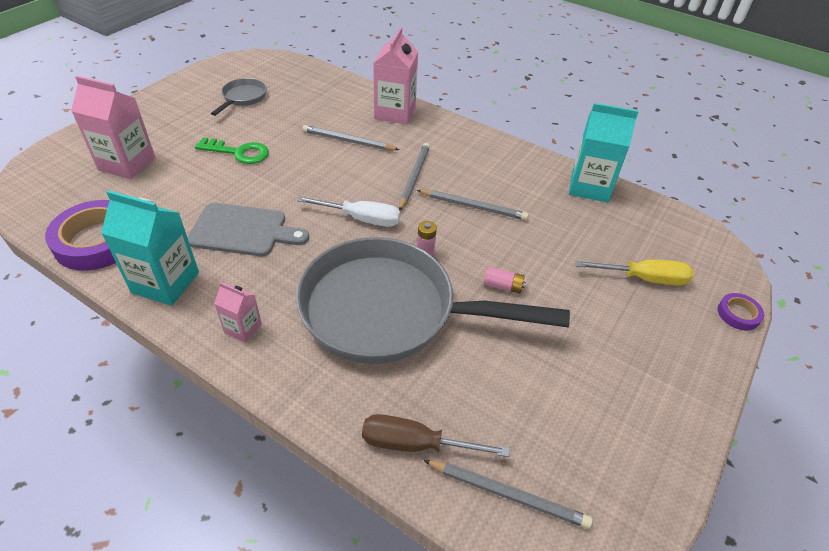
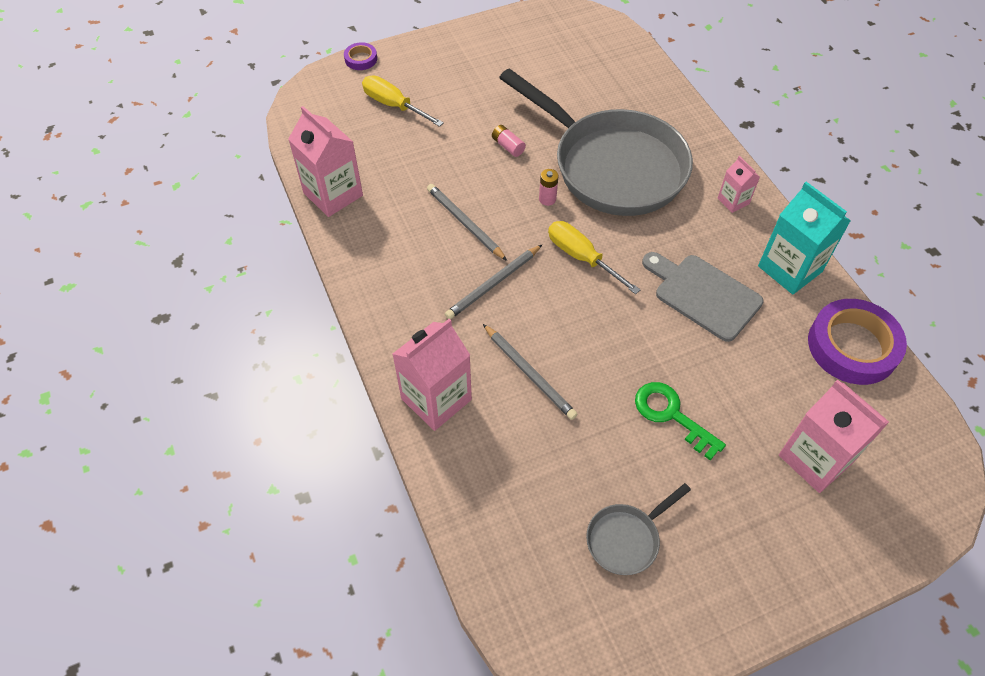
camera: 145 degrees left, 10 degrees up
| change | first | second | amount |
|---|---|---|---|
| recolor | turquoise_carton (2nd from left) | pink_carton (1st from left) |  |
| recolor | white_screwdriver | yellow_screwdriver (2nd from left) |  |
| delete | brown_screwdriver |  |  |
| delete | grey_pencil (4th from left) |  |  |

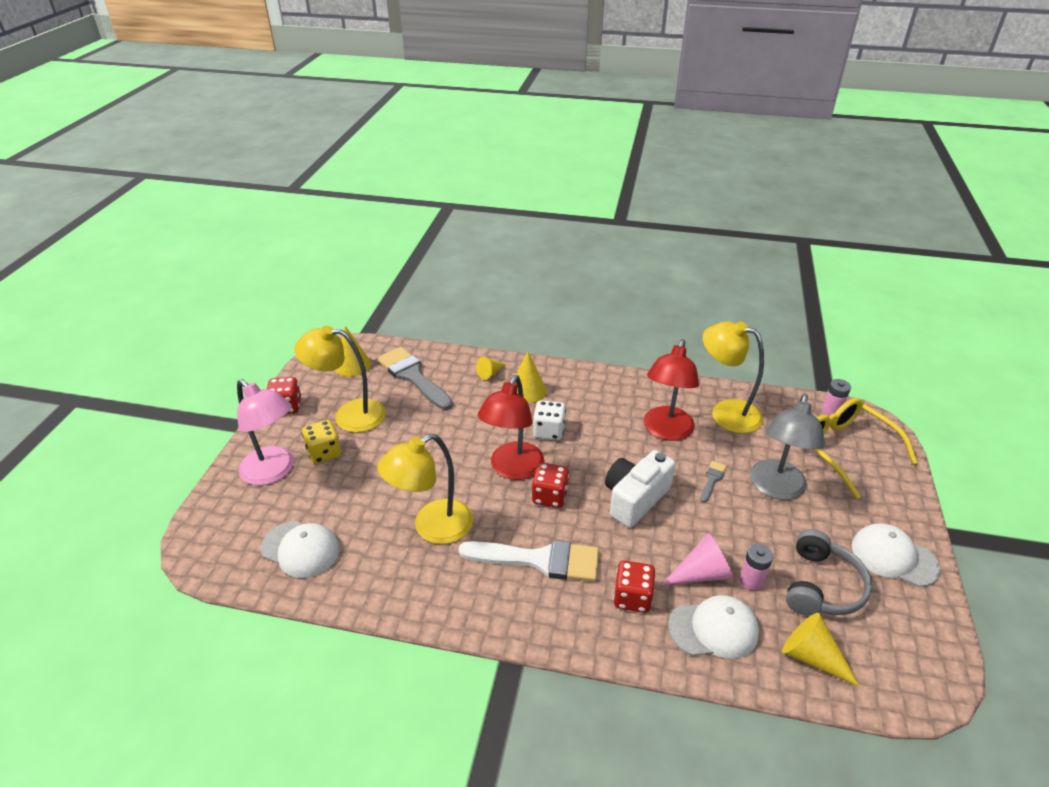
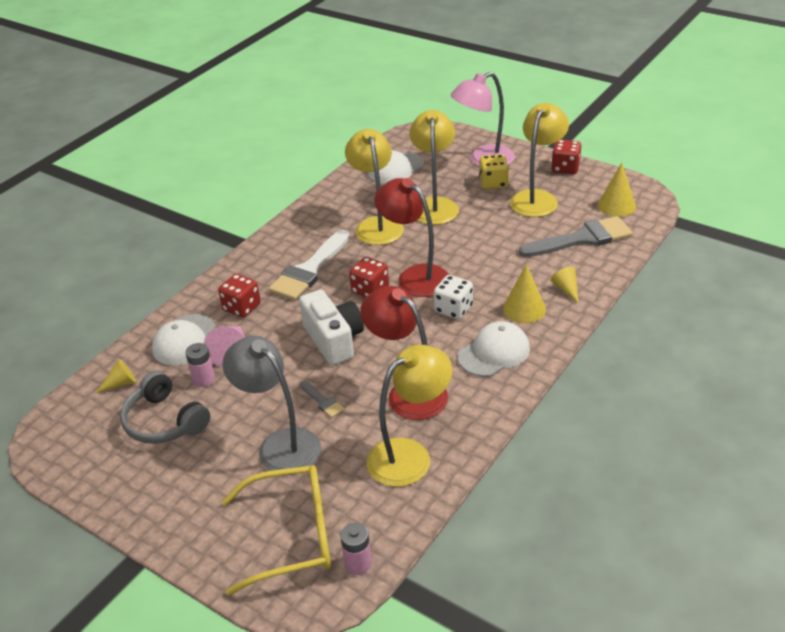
camera: 115 degrees right, 0 degrees up
| change | first | second | amount |
|---|---|---|---|
| resize | yellow_cone (4th from left in the first image) | yellow_cone (1st from left) | x0.64 |
| insert |  | yellow_lamp (3rd from left) |  |
| move | white_cap (3rd from left) |  |  |

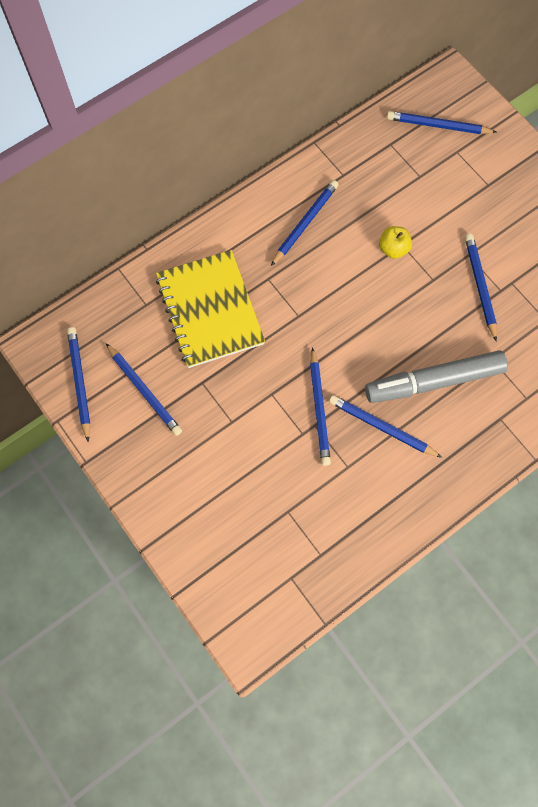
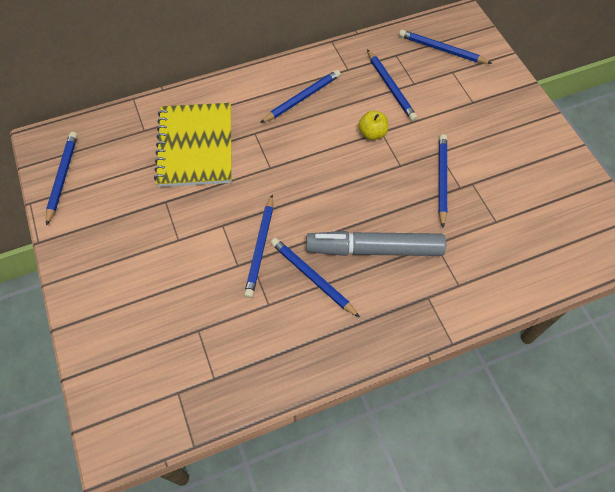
camera: 15 degrees right, 10 degrees down
| change | first | second | amount |
|---|---|---|---|
| move | blue_pencil (2nd from left in the first image) | blue_pencil (5th from left) |  |

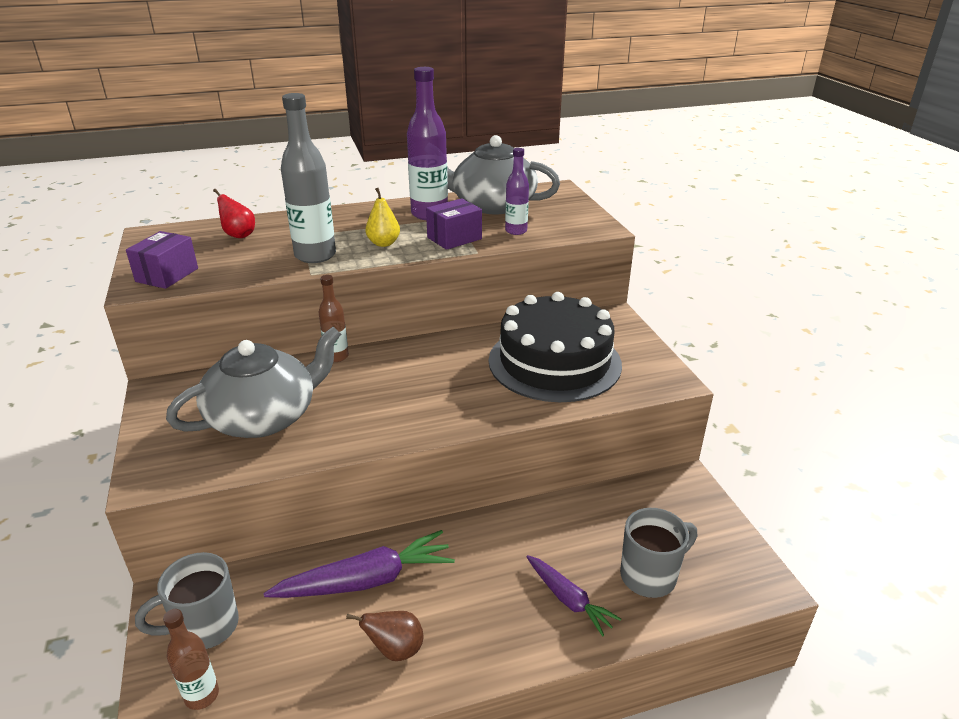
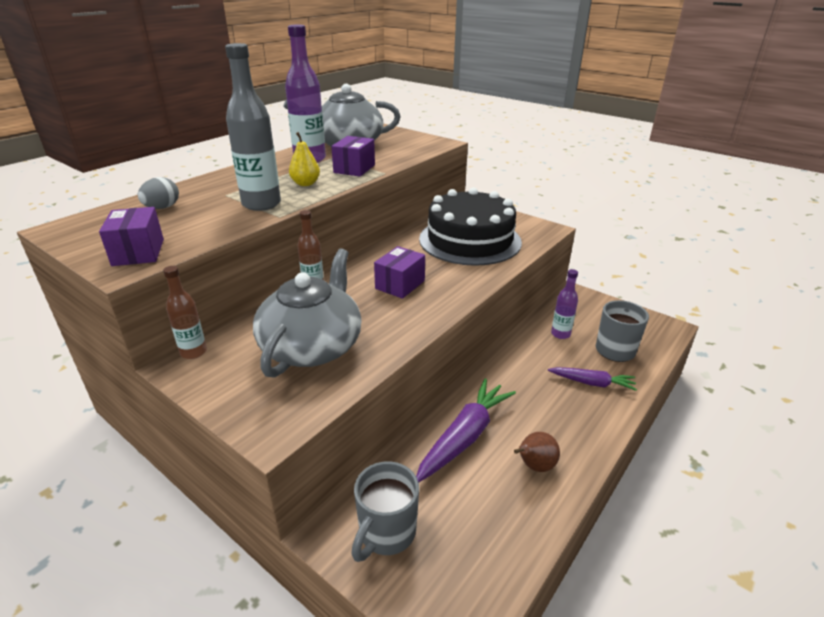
camera: 35 degrees left, 0 degrees up
| change | first | second | amount |
|---|---|---|---|
| replace | red_pear | grey_egg |  |
| move | brown_bottle (1st from left) |  |  |
| insert |  | purple_box (3rd from left) |  |
| move | purple_bottle (2nd from left) |  |  |

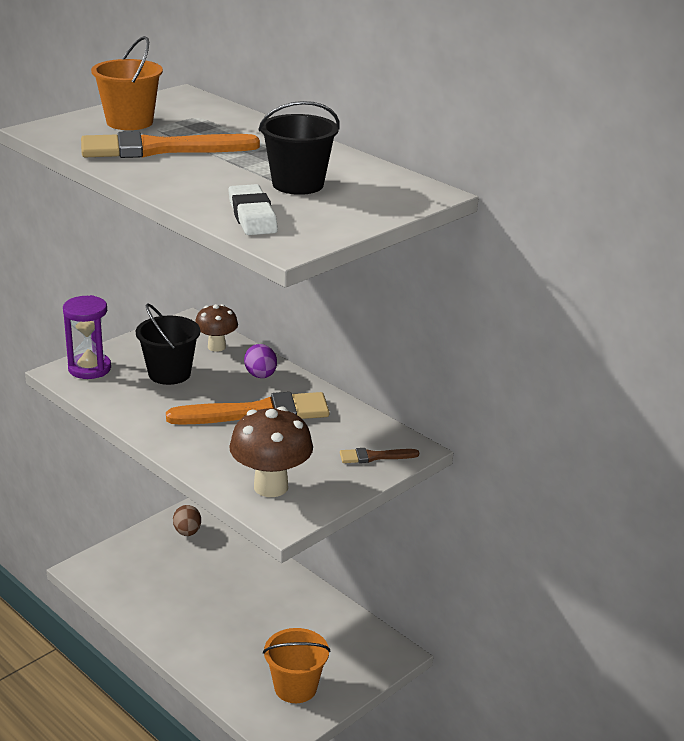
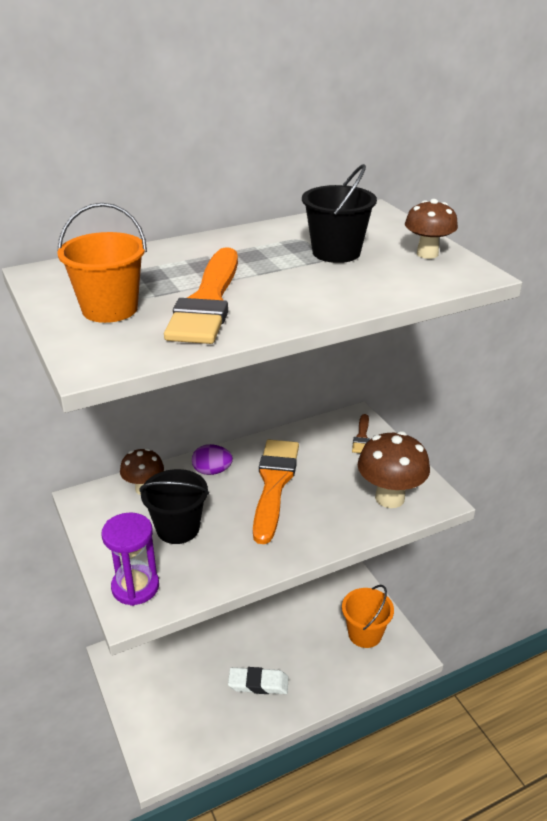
camera: 70 degrees left, 5 degrees up
| change | first | second | amount |
|---|---|---|---|
| move | white_eraser |  |  |
| insert |  | brown_mushroom (3rd from left) |  |
| delete | brown_egg |  |  |

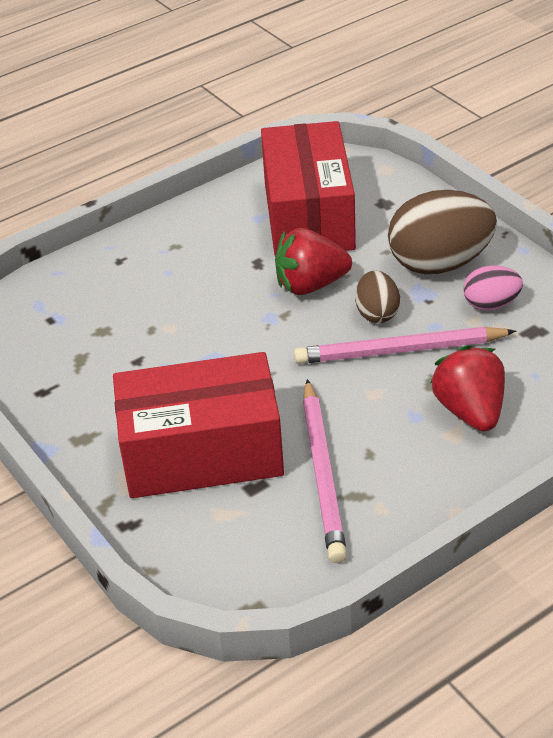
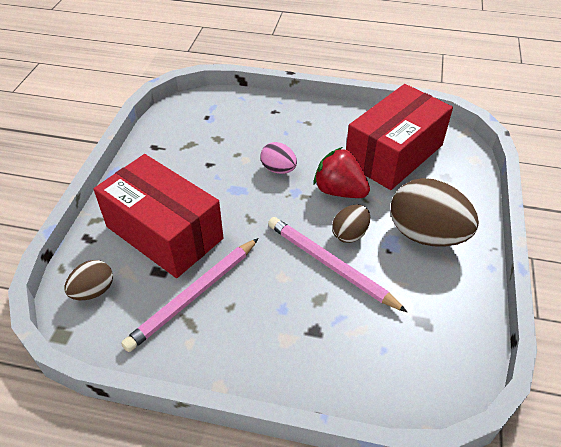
camera: 45 degrees right, 5 degrees up
| change | first | second | amount |
|---|---|---|---|
| insert |  | brown_egg (1st from left) |  |
| move | pink_egg |  |  |
| delete | red_strawberry (2nd from left) |  |  |

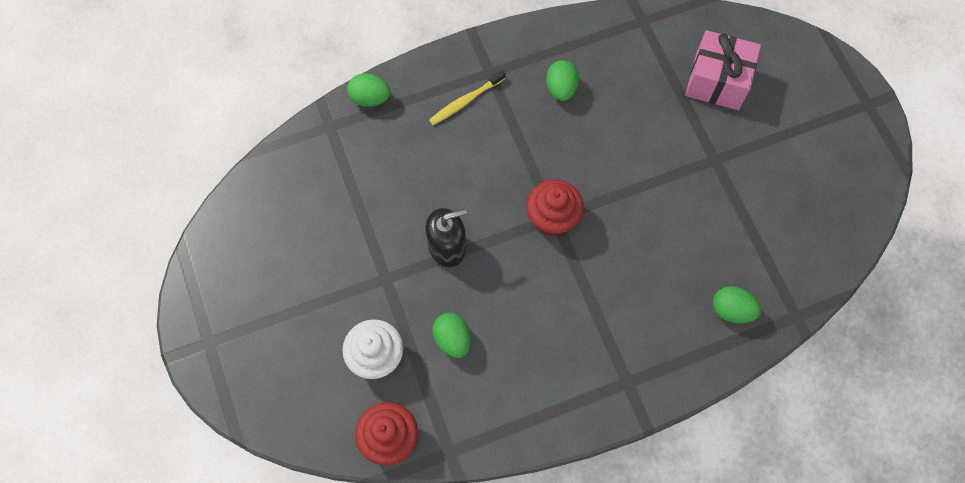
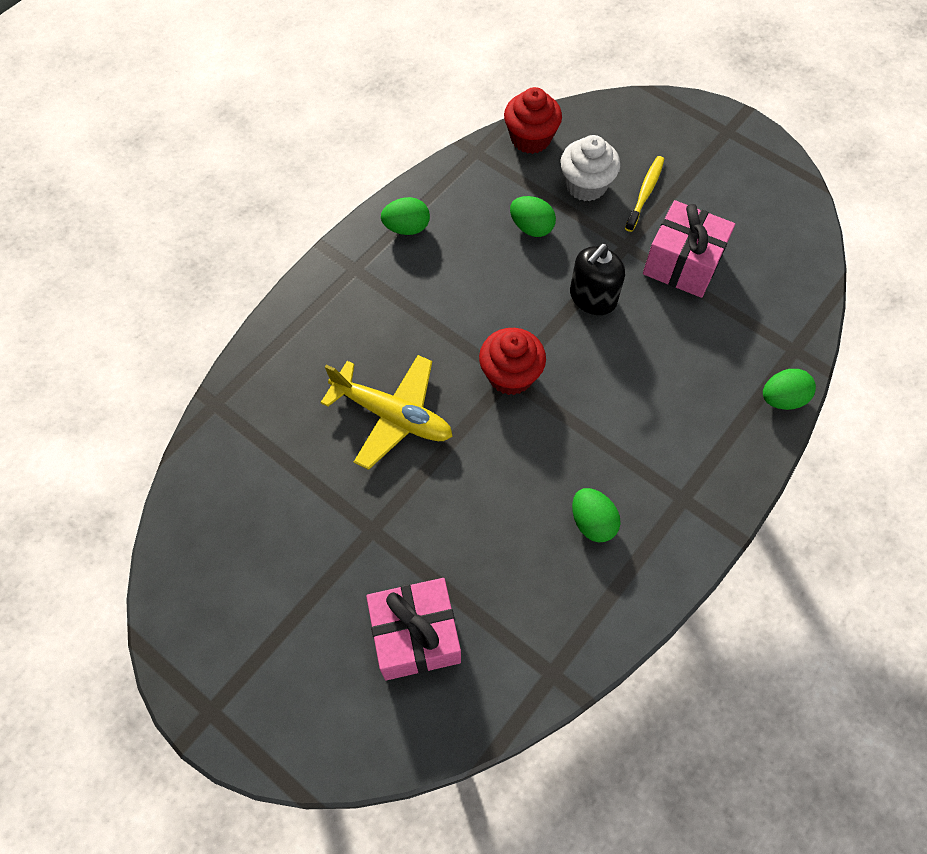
camera: 150 degrees right, 5 degrees down
| change | first | second | amount |
|---|---|---|---|
| insert |  | yellow_plane |  |
| move | green_egg (4th from left in the first image) | green_egg (1st from left) |  |
| move | yellow_toothbrush |  |  |
| insert |  | pink_gift (2nd from left) |  |

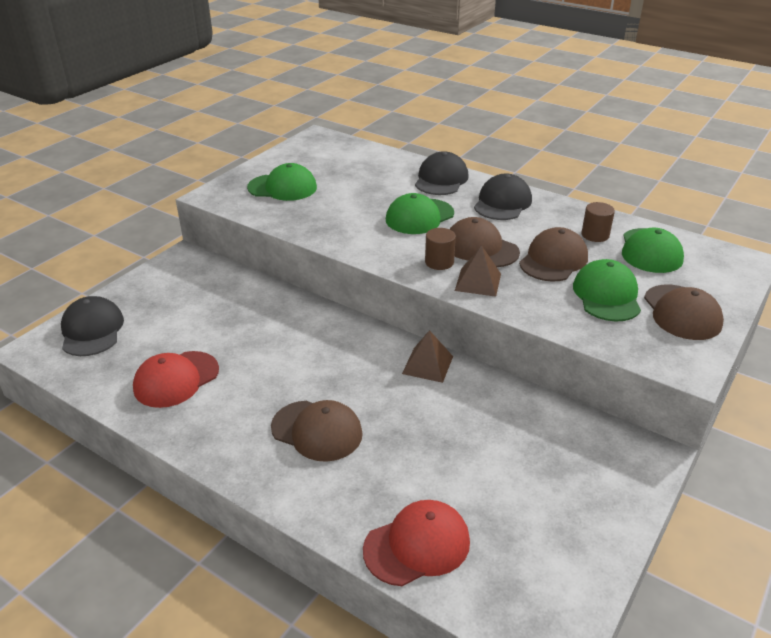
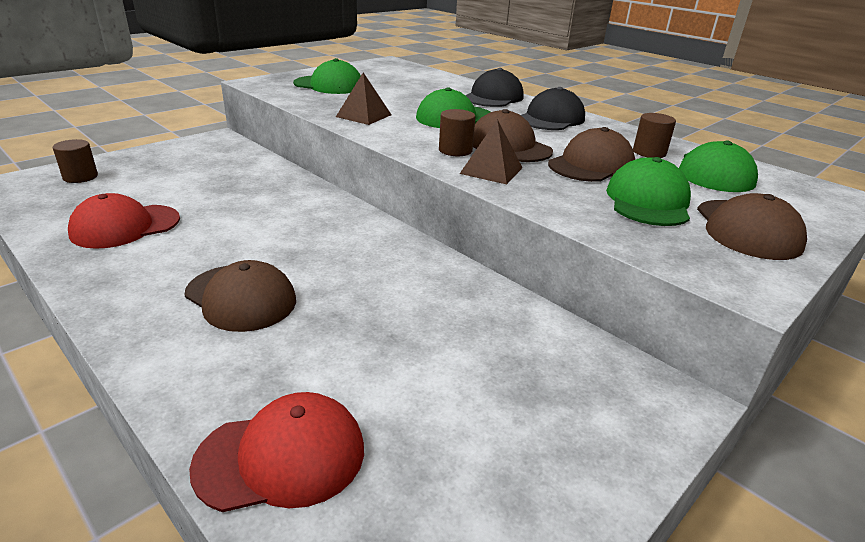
camera: 10 degrees right, 5 degrees down
| change | first | second | amount |
|---|---|---|---|
| replace | black_cap (1st from left) | brown_cylinder (1st from left) |  |
| move | brown_pyramid (1st from left) |  |  |

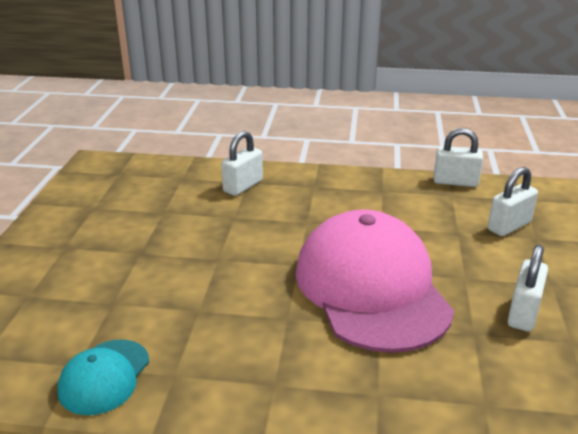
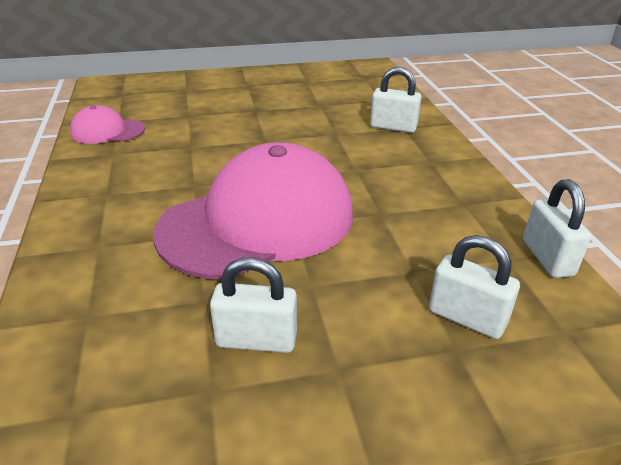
camera: 70 degrees right, 5 degrees up
| change | first | second | amount |
|---|---|---|---|
| recolor | turquoise_cap | pink_cap (1st from left) |  |

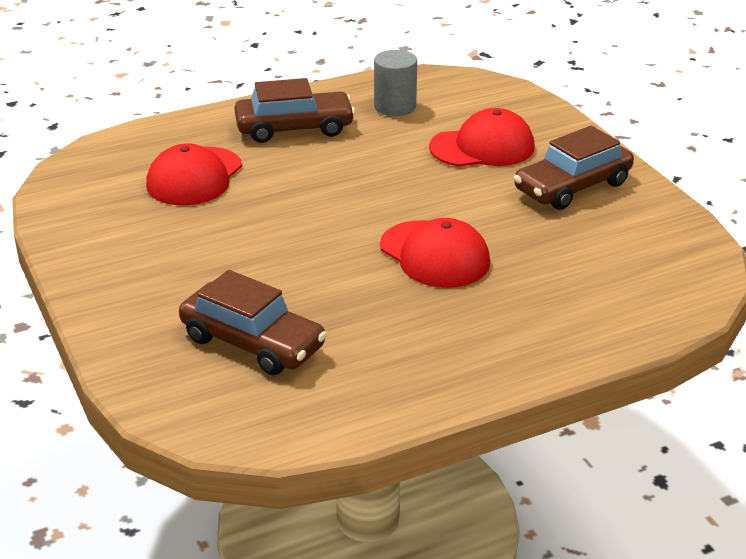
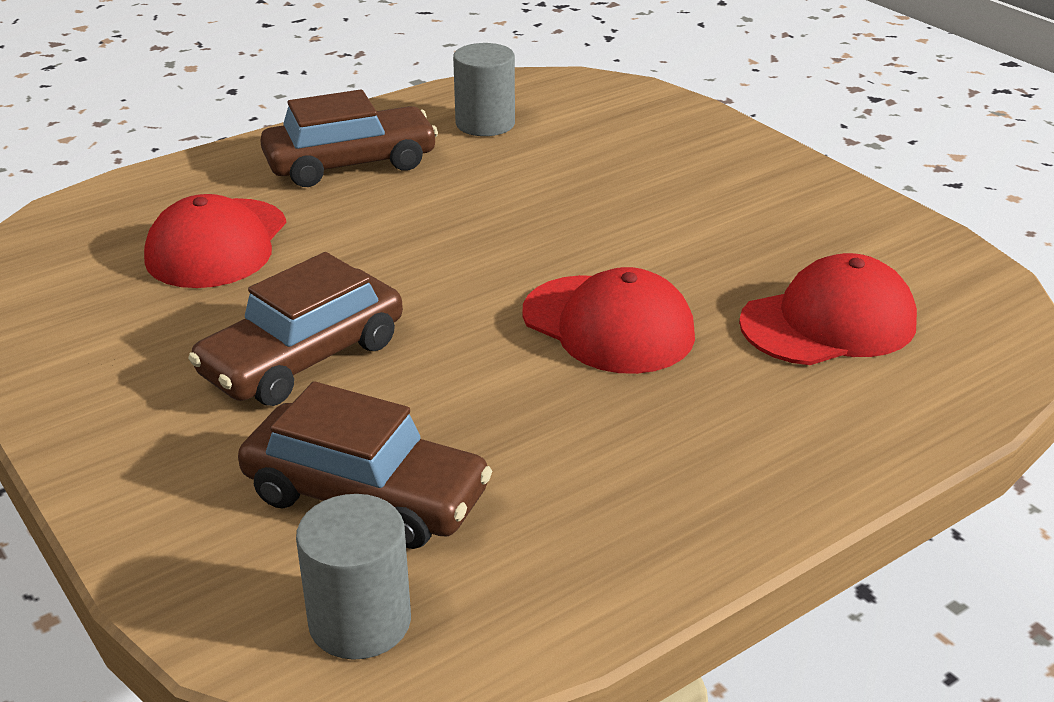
camera: 10 degrees left, 0 degrees up
| change | first | second | amount |
|---|---|---|---|
| move | brown_car (3rd from left in the first image) | brown_car (1st from left) |  |
| insert |  | grey_cylinder (1st from left) |  |
| move | red_cap (3rd from left) |  |  |

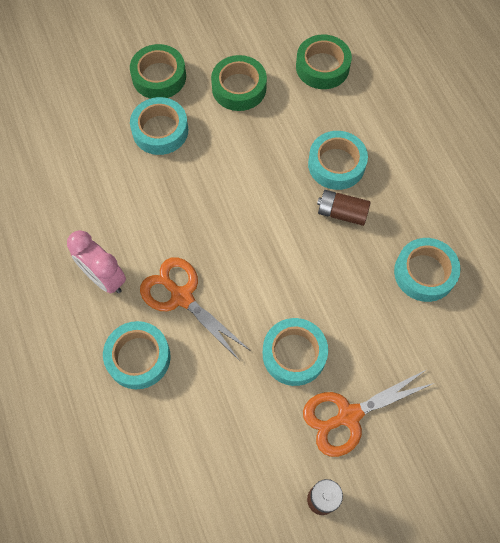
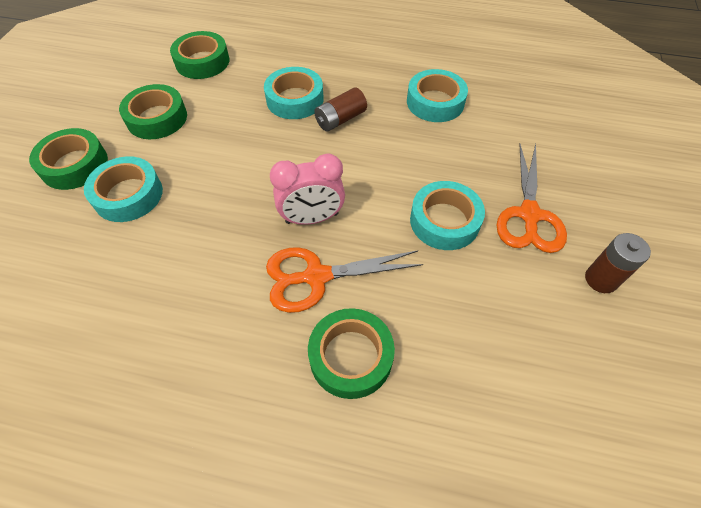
camera: 55 degrees left, 10 degrees down
| change | first | second | amount |
|---|---|---|---|
| move | pink_clock |  |  |
| recolor | turquoise_tape (1st from left) | green_tape (4th from left) |  |

